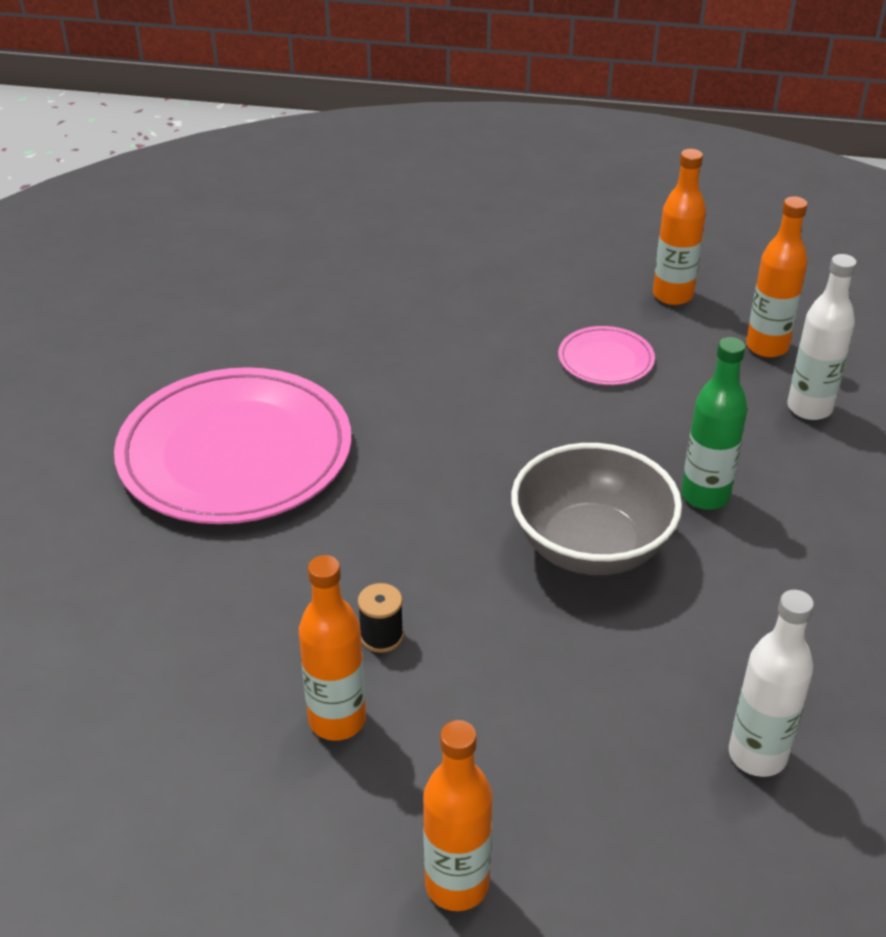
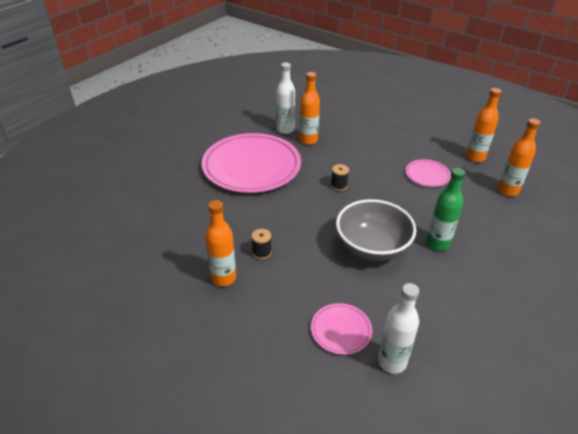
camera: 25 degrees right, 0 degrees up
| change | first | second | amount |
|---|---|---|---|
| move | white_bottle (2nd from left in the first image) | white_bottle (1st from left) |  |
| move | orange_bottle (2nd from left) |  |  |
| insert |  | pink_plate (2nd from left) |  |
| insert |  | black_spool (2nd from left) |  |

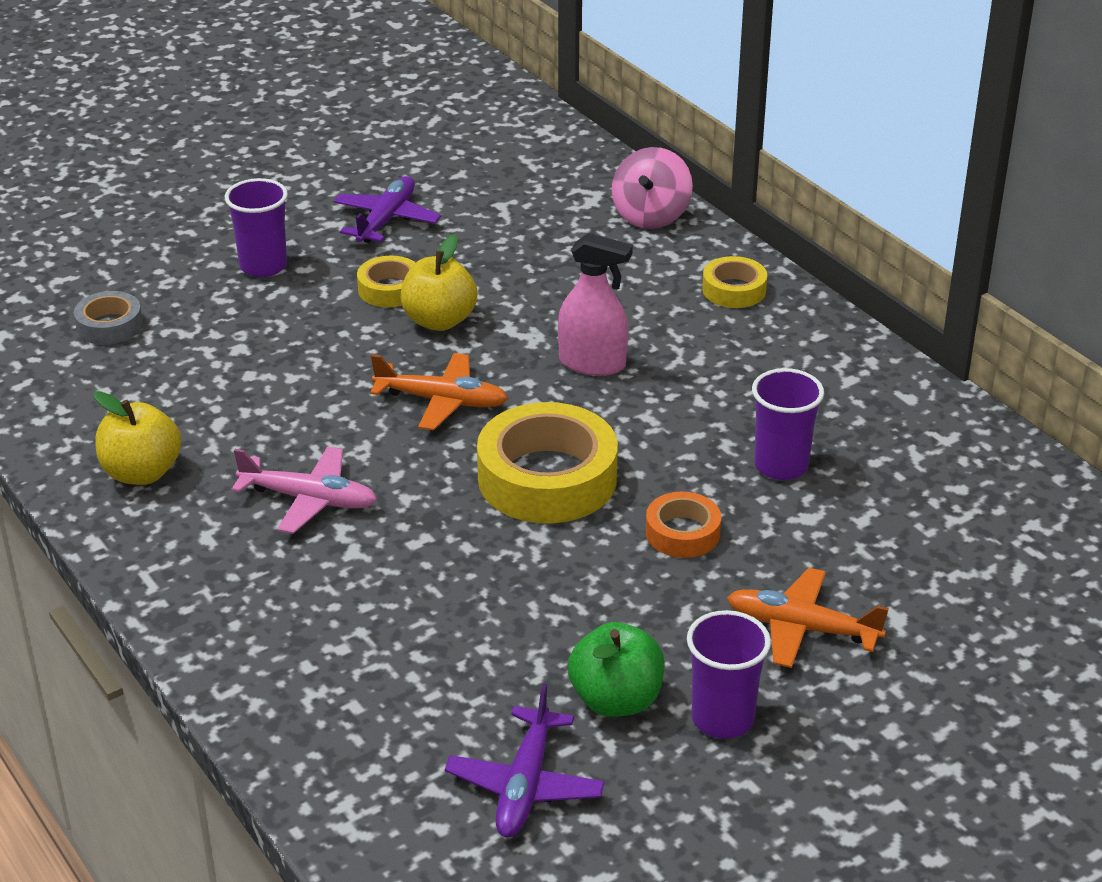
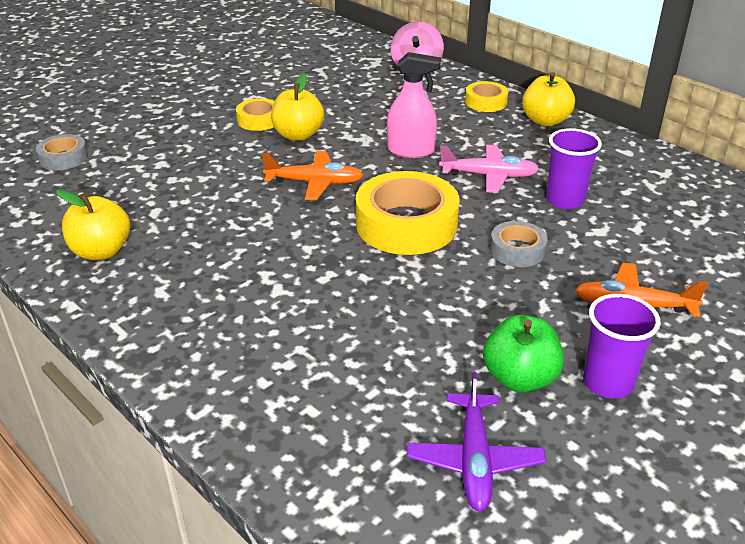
camera: 10 degrees left, 0 degrees up
| change | first | second | amount |
|---|---|---|---|
| move | pink_plane |  |  |
| recolor | orange_tape | grey_tape (2nd from left) |  |
| insert |  | yellow_apple (3rd from left) |  |
| delete | purple_cup (1st from left) |  |  |
| delete | purple_plane (1st from left) |  |  |

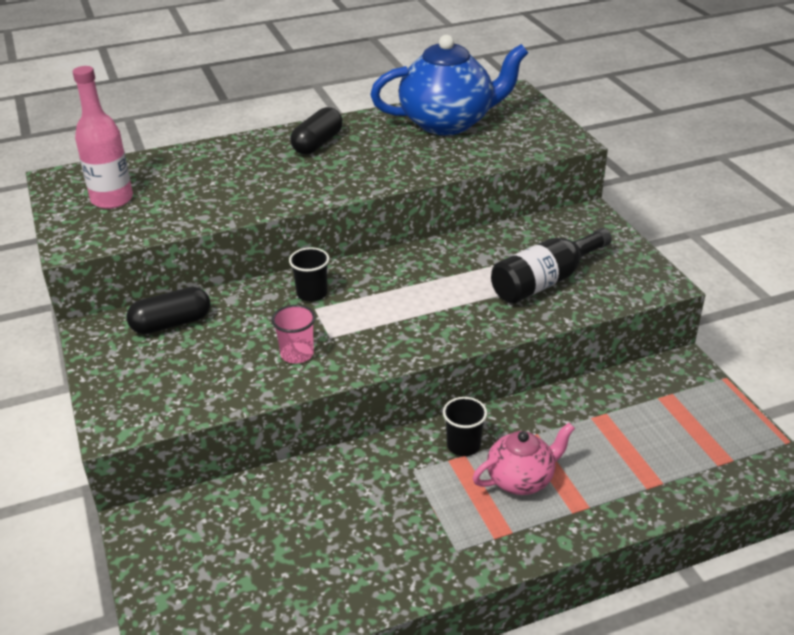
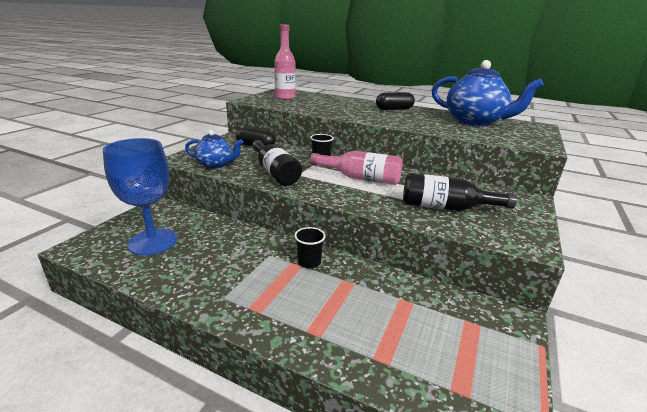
camera: 45 degrees right, 10 degrees down
| change | first | second | amount |
|---|---|---|---|
| insert |  | blue_goblet |  |
| insert |  | blue_teapot (1st from left) |  |
| replace | pink_cup | black_bottle (1st from left) |  |
| insert |  | pink_bottle (2nd from left) |  |
| delete | pink_teapot |  |  |

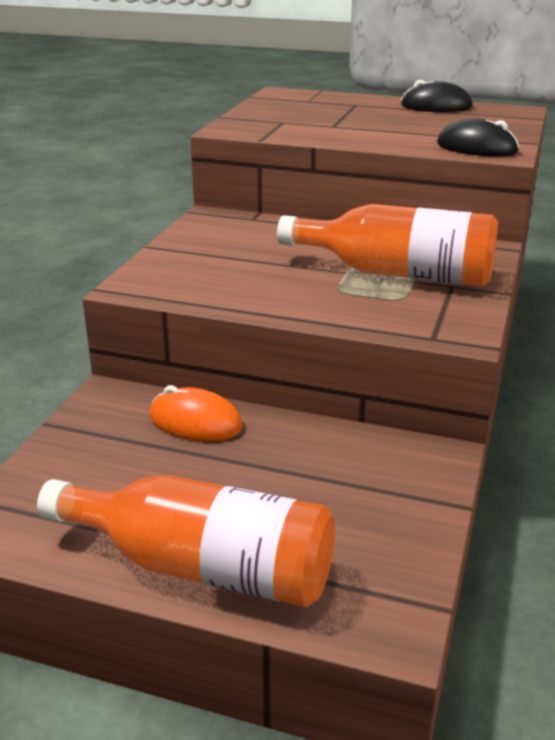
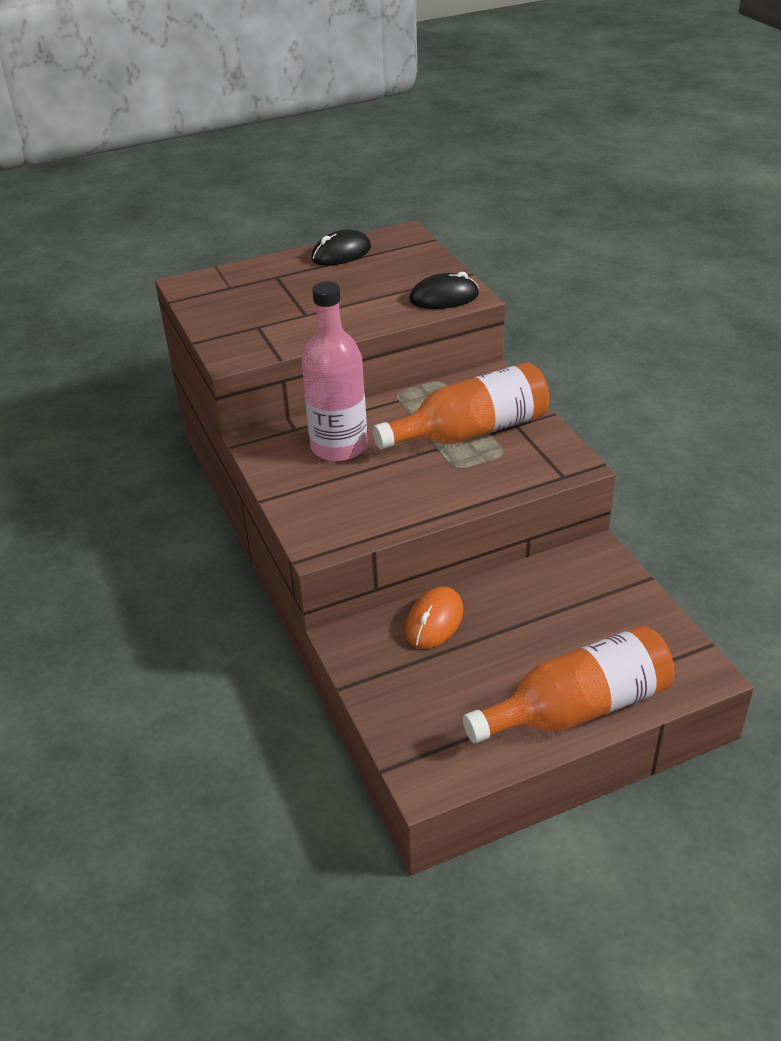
camera: 40 degrees left, 10 degrees up
| change | first | second | amount |
|---|---|---|---|
| insert |  | pink_bottle |  |
| rotate | orange_mouse |  | 45 degrees counterclockwise |

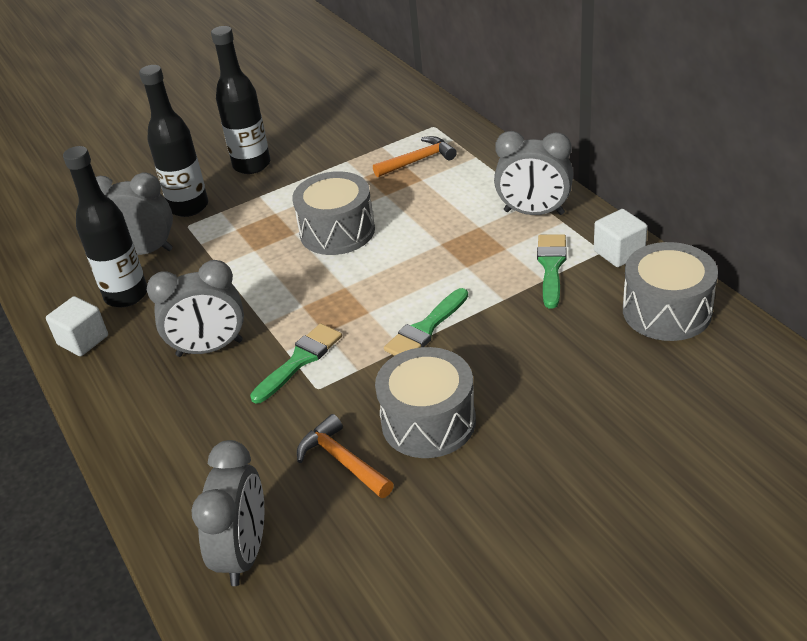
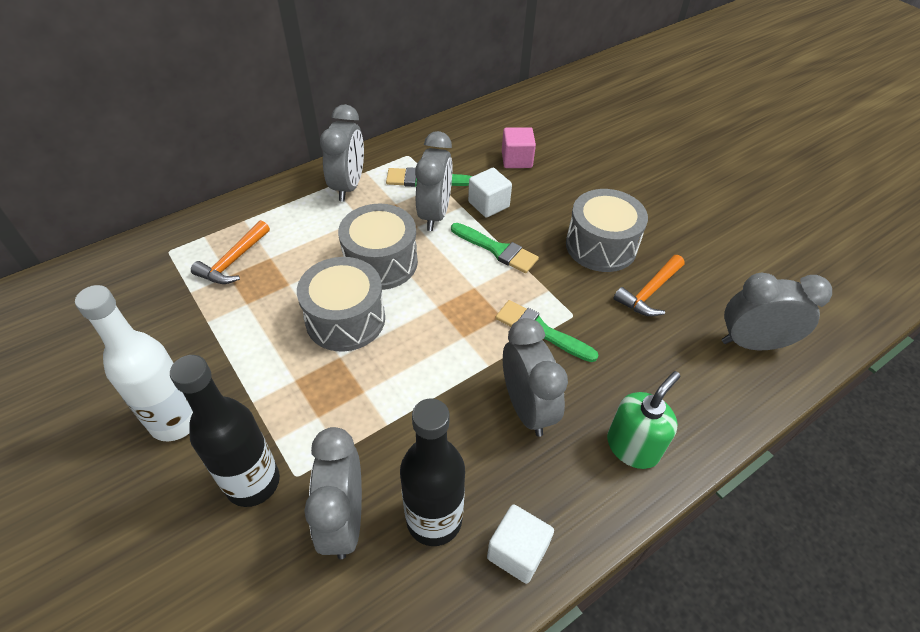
camera: 100 degrees left, 10 degrees up
| change | first | second | amount |
|---|---|---|---|
| recolor | black_bottle (3rd from left) | white_bottle |  |
| rotate | orange_hammer (2nd from left in the first image) | orange_hammer (1st from left) | 120 degrees counterclockwise |
| move | grey_drum (3rd from left in the first image) | grey_drum (2nd from left) |  |
| insert |  | grey_clock (3rd from left) |  |
| move | white_cube (2nd from left in the first image) | white_cube (1st from left) |  |
| insert |  | pink_cube |  |
| insert |  | green_soap_dispenser |  |

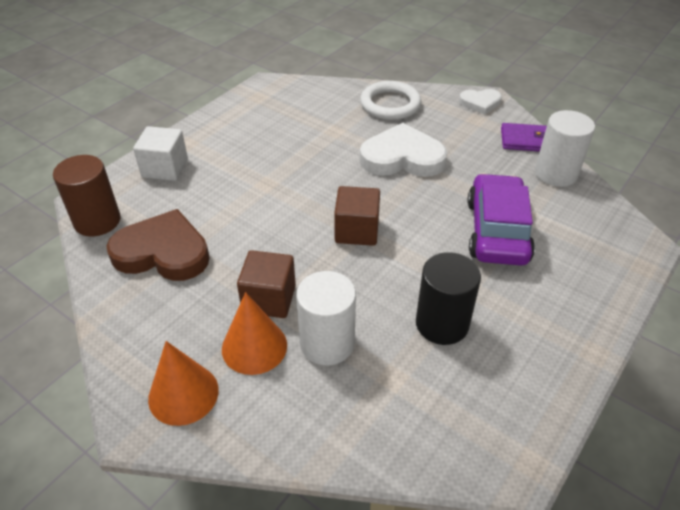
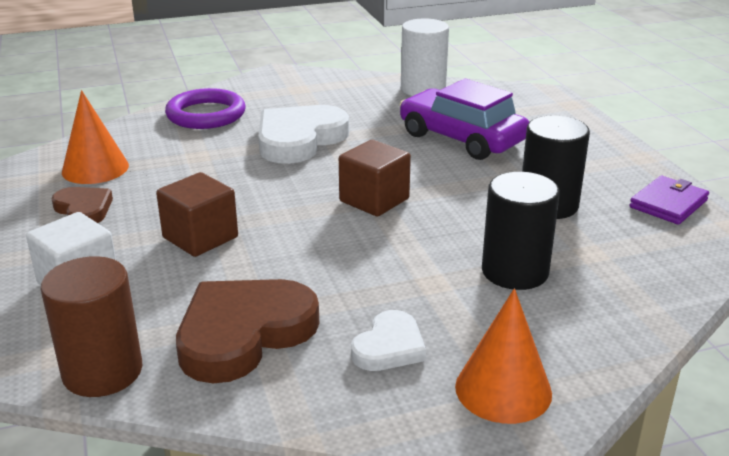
camera: 55 degrees left, 15 degrees down
| change | first | second | amount |
|---|---|---|---|
| insert |  | brown_heart (1st from left) |  |
| move | orange_cone (2nd from left in the first image) | orange_cone (1st from left) |  |
| move | brown_cube (1st from left) |  |  |
| recolor | white_ring | purple_ring |  |
| move | white_heart (2nd from left) |  |  |
| recolor | white_cylinder (1st from left) | black_cylinder (1st from left) |  |
| move | purple_wallet |  |  |

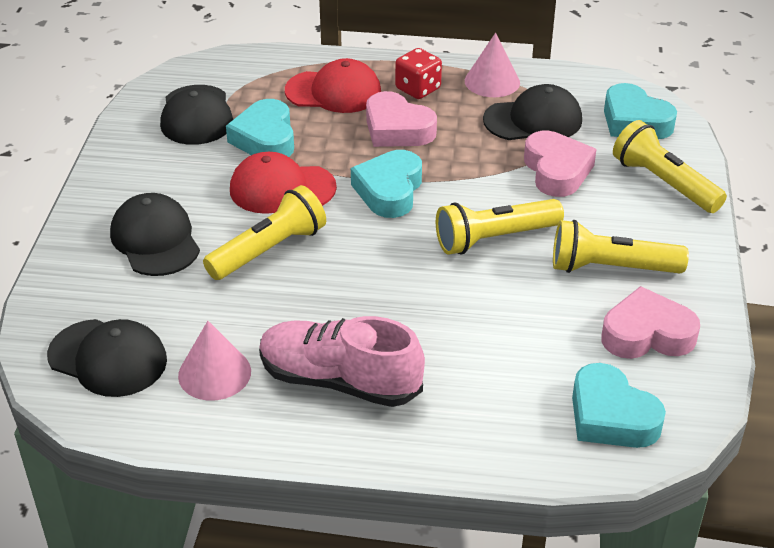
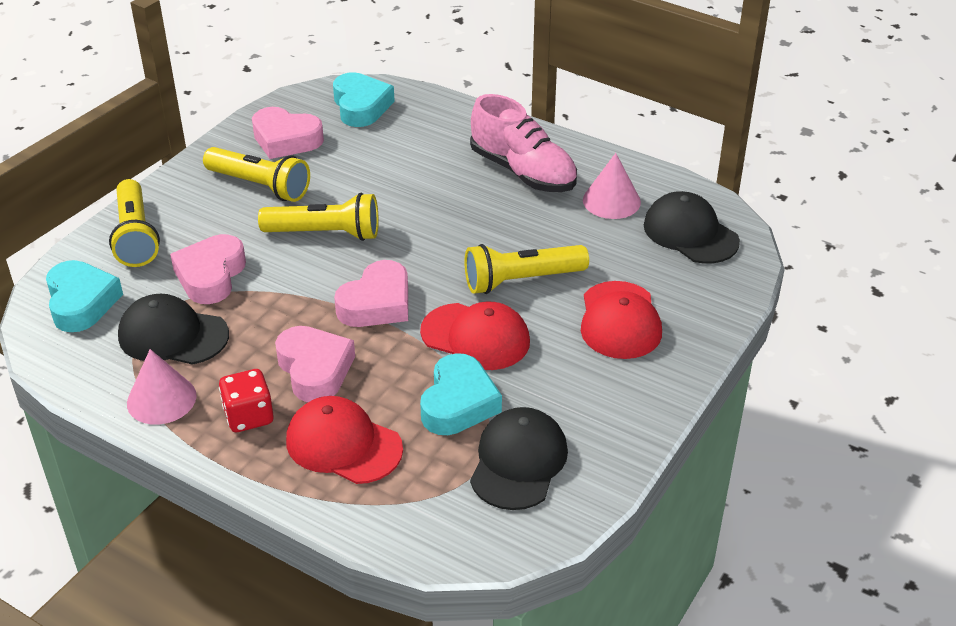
camera: 155 degrees left, 0 degrees up
| change | first | second | amount |
|---|---|---|---|
| recolor | turquoise_heart (2nd from left) | pink_heart (4th from left) |  |
| recolor | black_cap (2nd from left) | red_cap (3rd from left) |  |

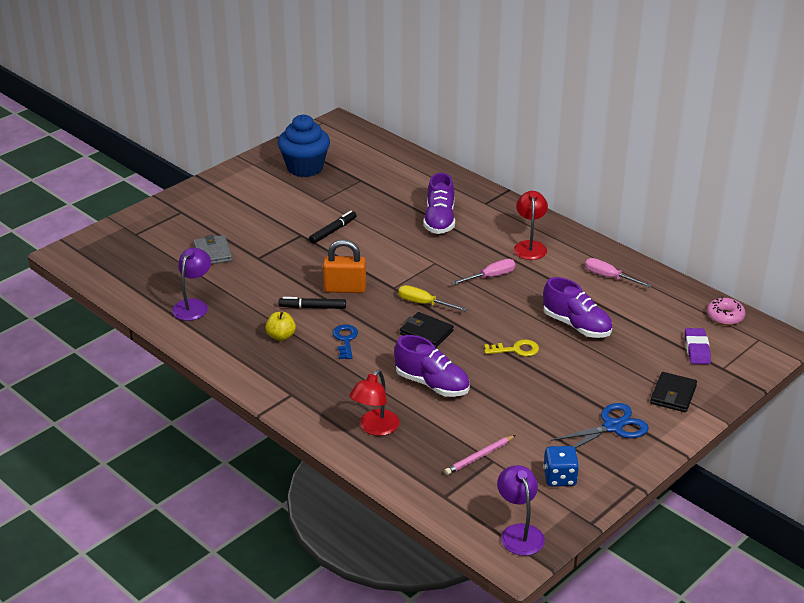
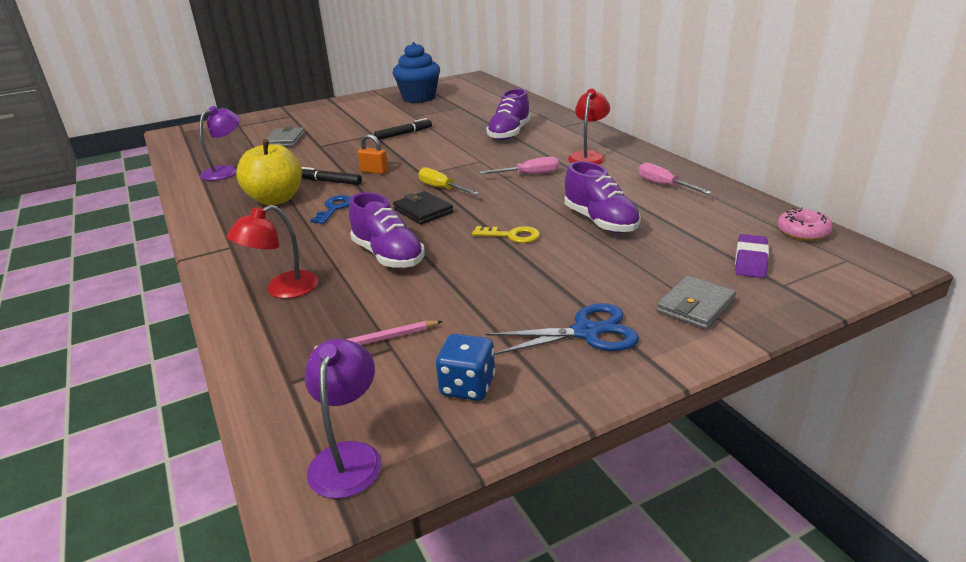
camera: 20 degrees right, 5 degrees down
| change | first | second | amount |
|---|---|---|---|
| resize | yellow_apple |  | x1.91 |
| resize | orange_padlock |  | x0.63 |
| recolor | black_wallet (2nd from left) | grey_wallet (2nd from left) |  |

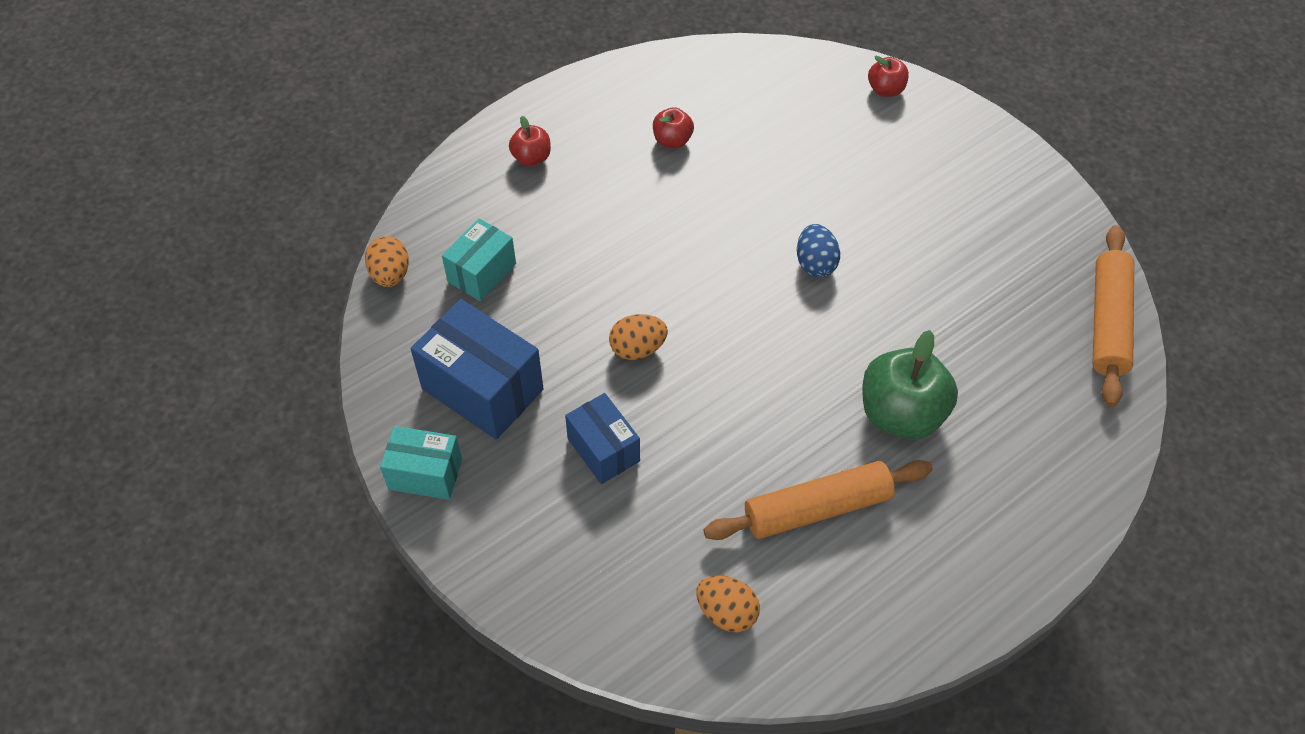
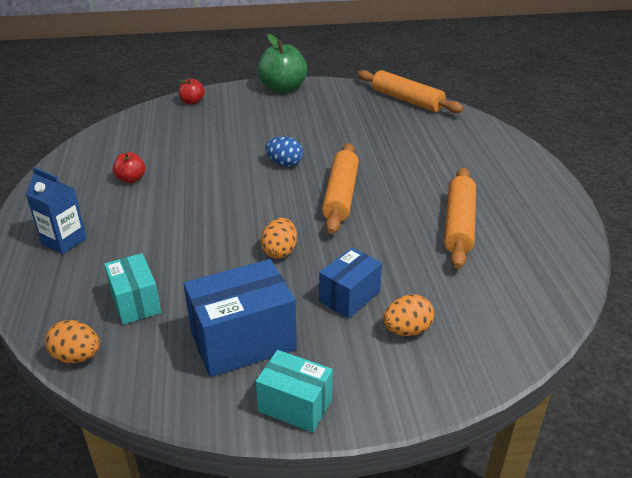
camera: 60 degrees left, 20 degrees down
| change | first | second | amount |
|---|---|---|---|
| replace | red_apple (1st from left) | blue_carton |  |
| rotate | turquoise_box (1st from left in the first image) | turquoise_box (2nd from left) | 75 degrees clockwise |
| move | green_apple |  |  |
| rotate | blue_box (2nd from left) |  | 45 degrees counterclockwise |
| insert |  | orange_rolling_pin (1st from left) |  |
| move | orange_egg (3rd from left) |  |  |

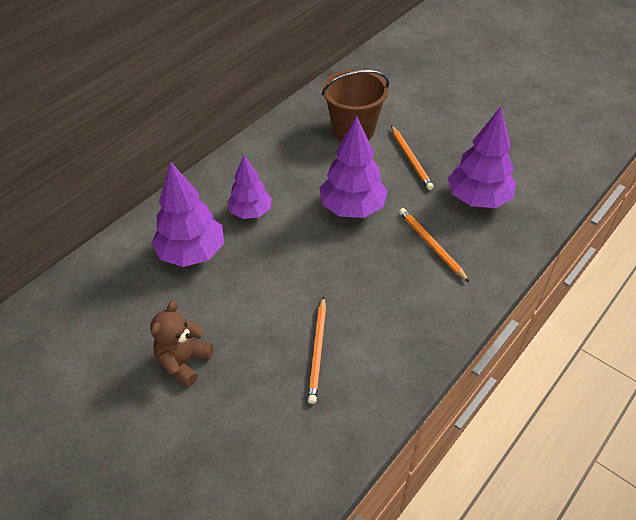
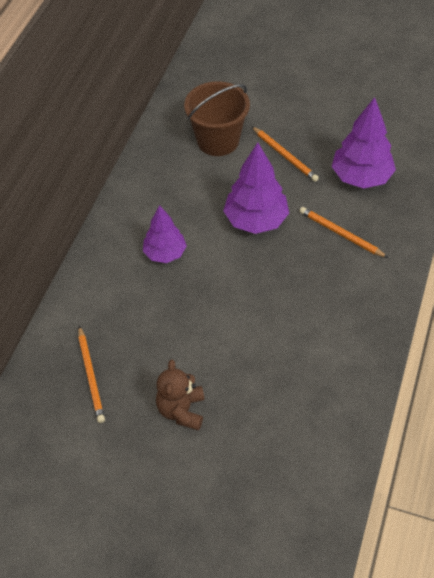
camera: 20 degrees left, 5 degrees up
| change | first | second | amount |
|---|---|---|---|
| move | orange_pencil (1st from left) |  |  |
| delete | purple_tree (1st from left) |  |  |

